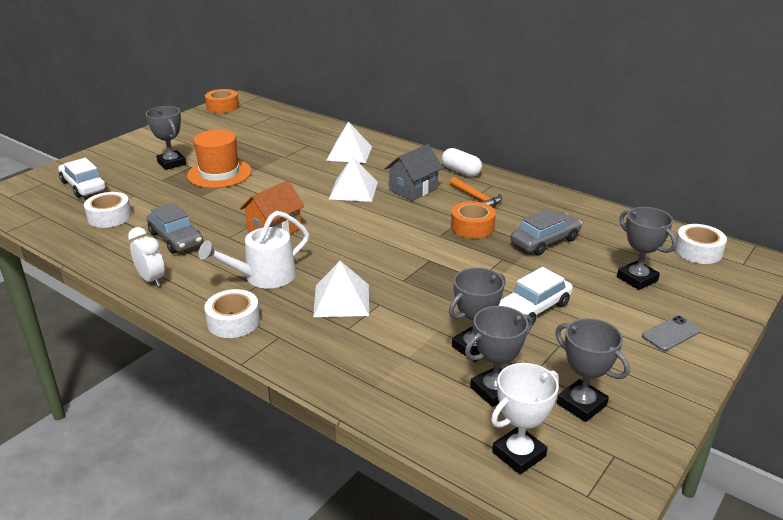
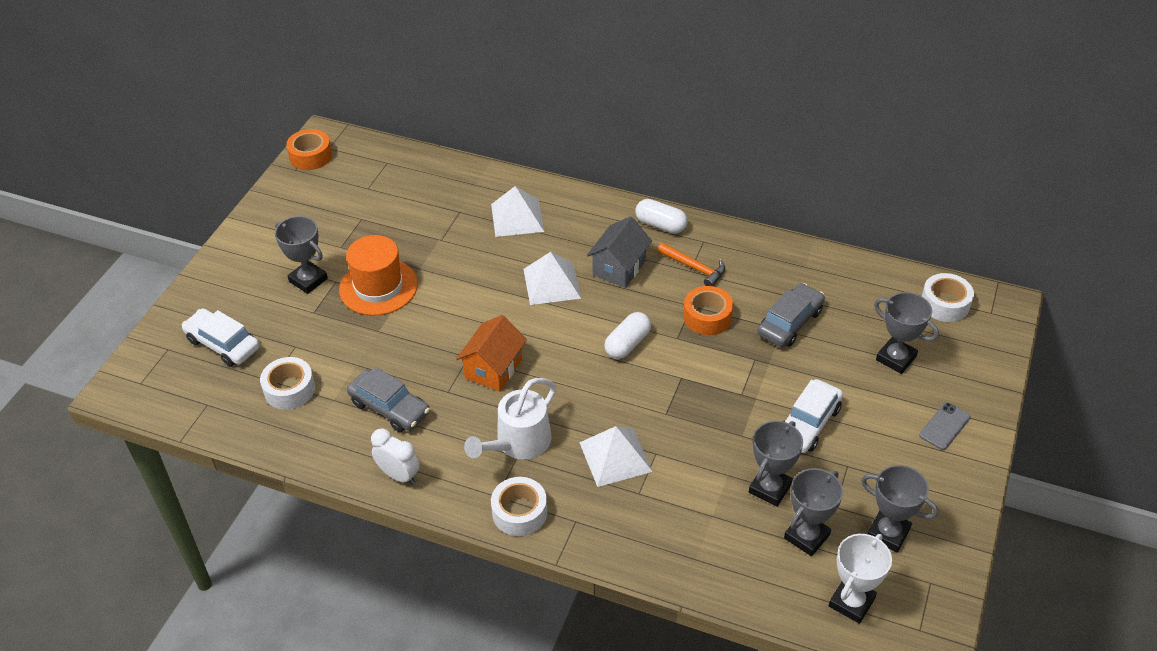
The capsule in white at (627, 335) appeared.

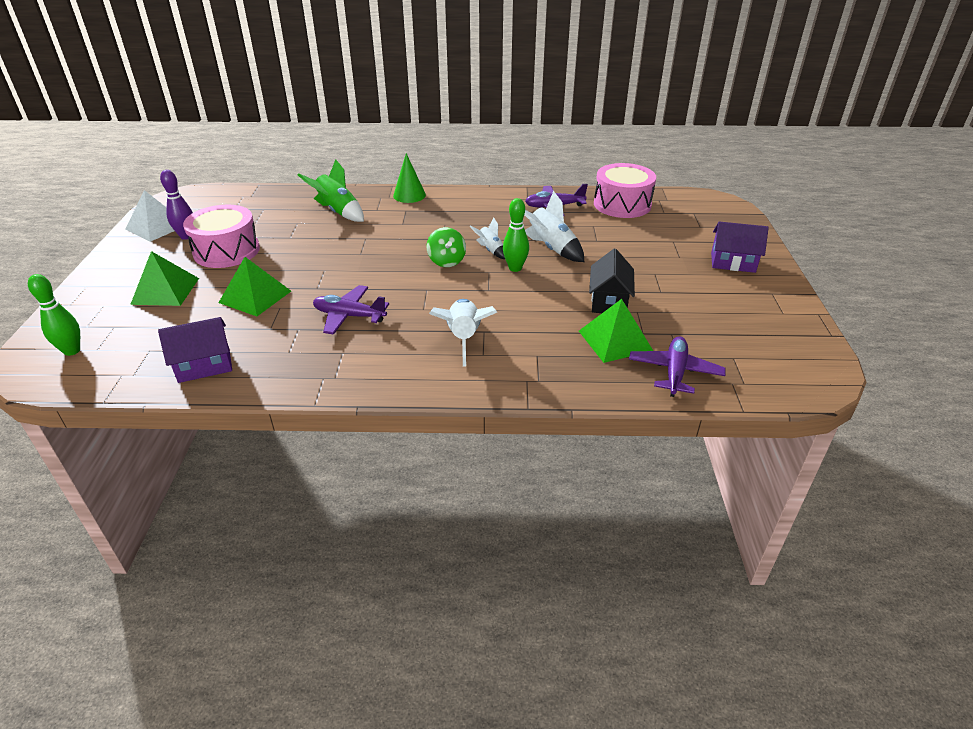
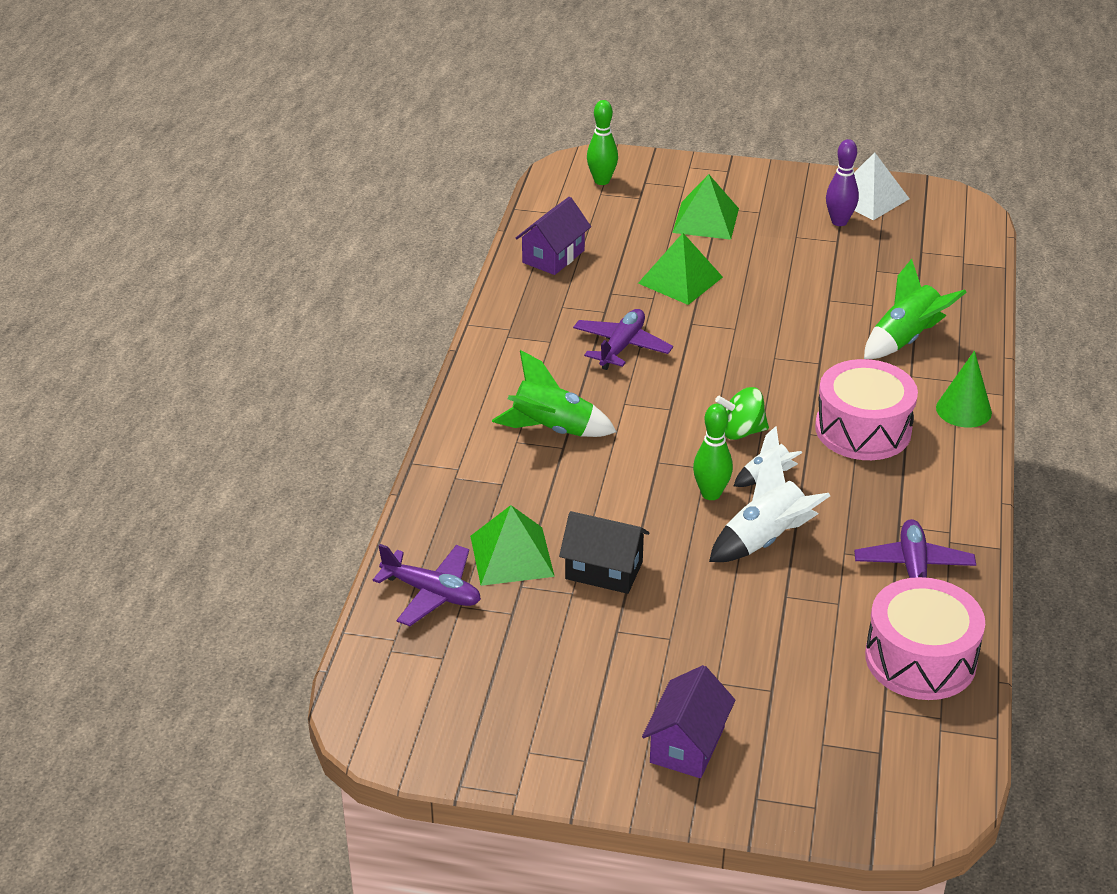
The drum in pink moved from (221, 236) to (866, 409). The rocket in white at (463, 332) became the rocket in green at (554, 393). The house in purple at (195, 350) turned 45 degrees clockwise.

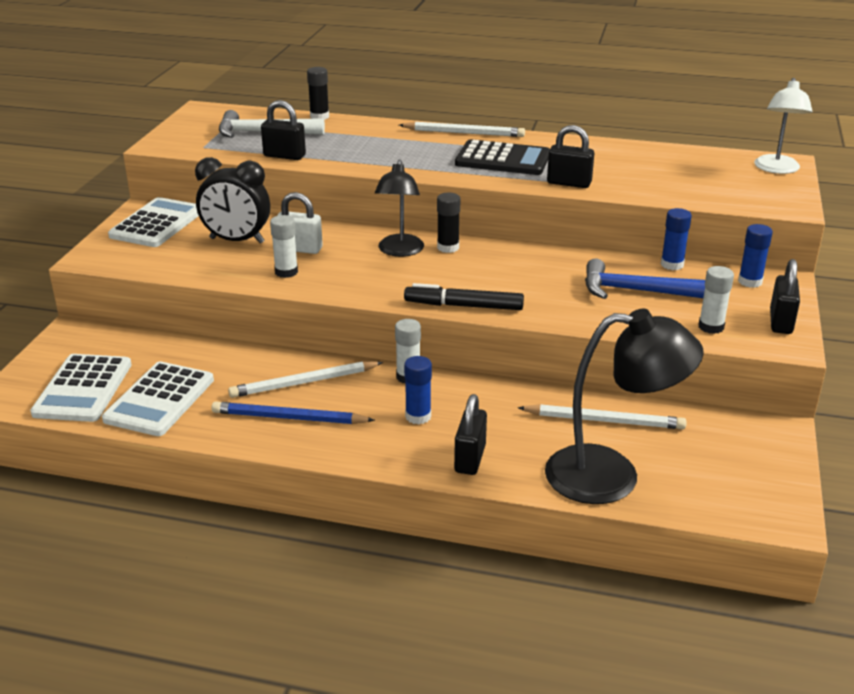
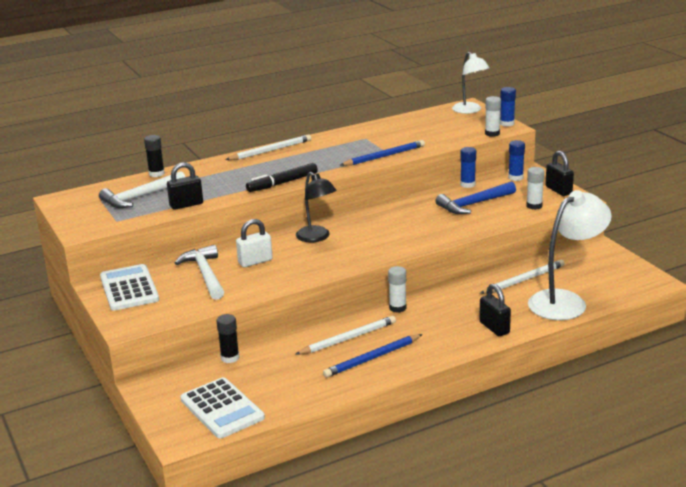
The padlock in black at (570, 156) was replaced by the pencil in blue at (382, 153). The calculator in black at (502, 157) disappeared. The clock in black at (232, 200) was replaced by the hammer in white at (199, 272). The glue stick in black moved from (448, 223) to (228, 338). The glue stick in white moved from (284, 246) to (493, 116). The marker in black moved from (464, 296) to (282, 177). The lamp in black at (624, 406) became the lamp in white at (570, 255). The glue stick in blue moved from (418, 390) to (508, 107). The pencil in white at (305, 379) turned 150 degrees counterclockwise. The calculator in white at (158, 399) disappeared.

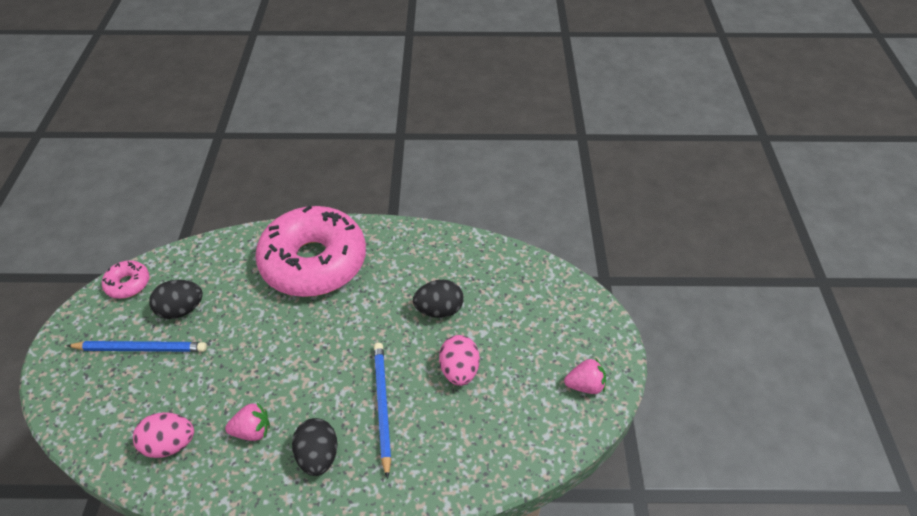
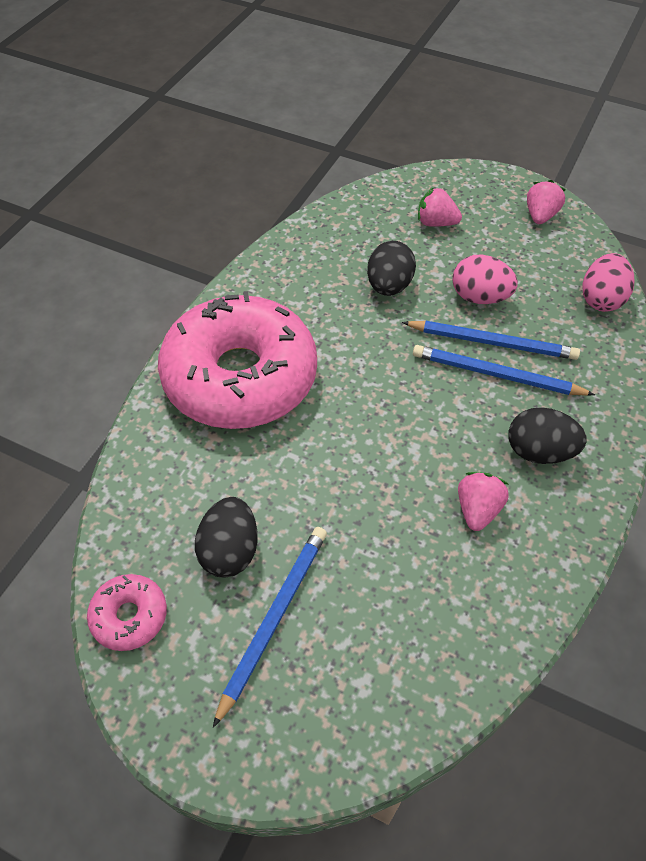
The egg in pink moved from (163, 435) to (608, 282). The strawberry in pink at (440, 207) appeared. The pencil in blue at (491, 340) appeared.

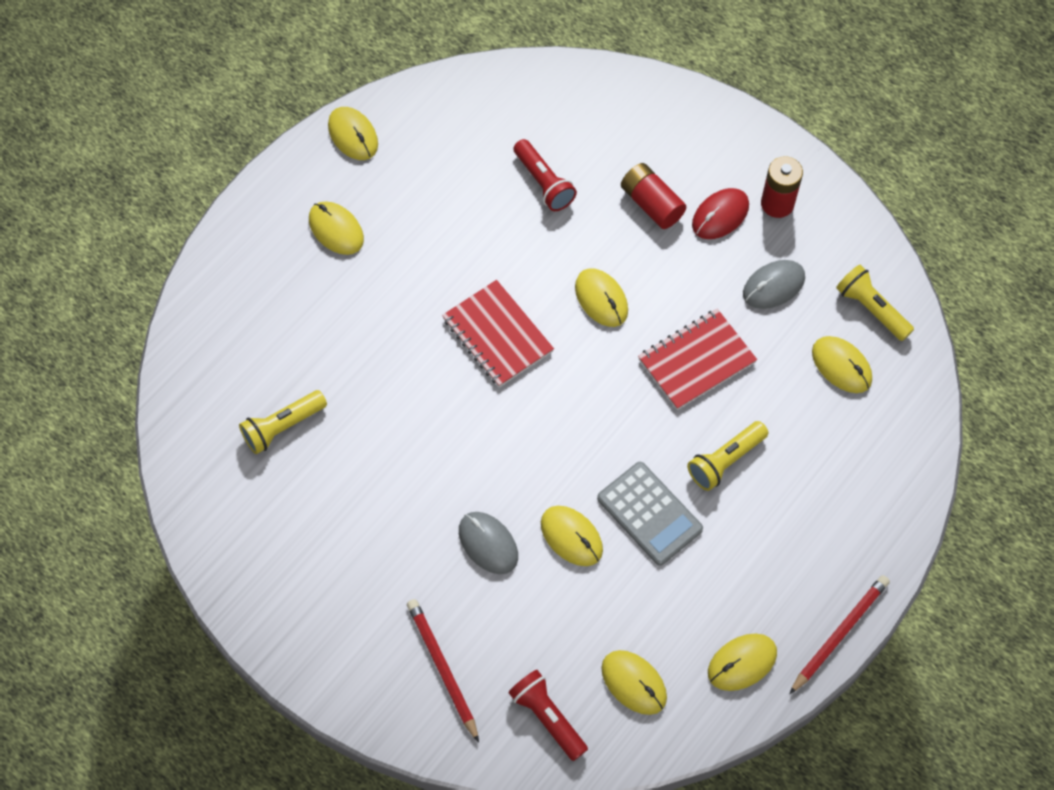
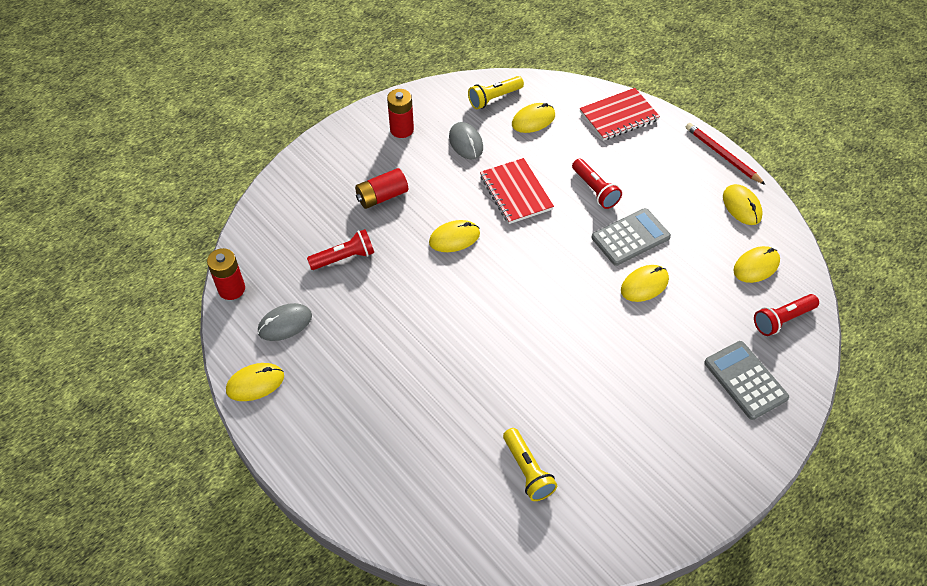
The mouse in red at (720, 213) disappeared. The mouse in yellow at (336, 228) disappeared. The notebook in red moved from (498, 333) to (620, 114). The flashlight in yellow at (727, 456) became the flashlight in red at (597, 184). The mouse in grey moved from (488, 543) to (285, 322). The pencil in red at (443, 670) was replaced by the calculator in grey at (746, 380). The battery in red at (226, 274) appeared.

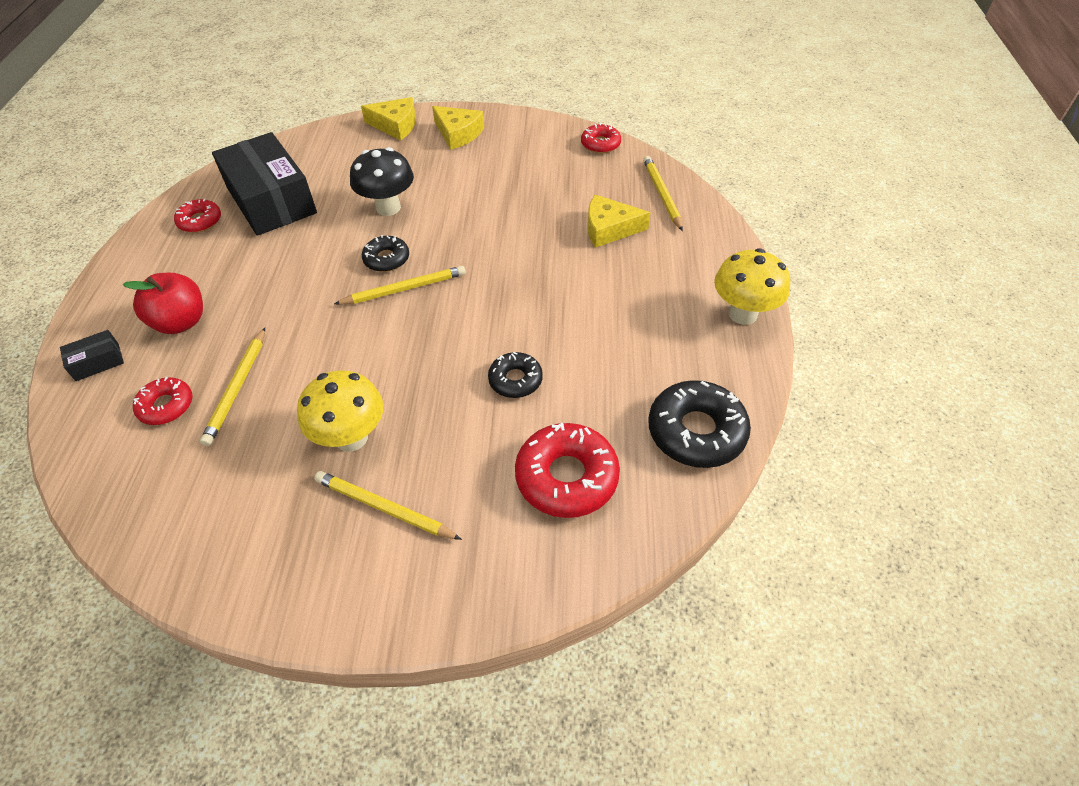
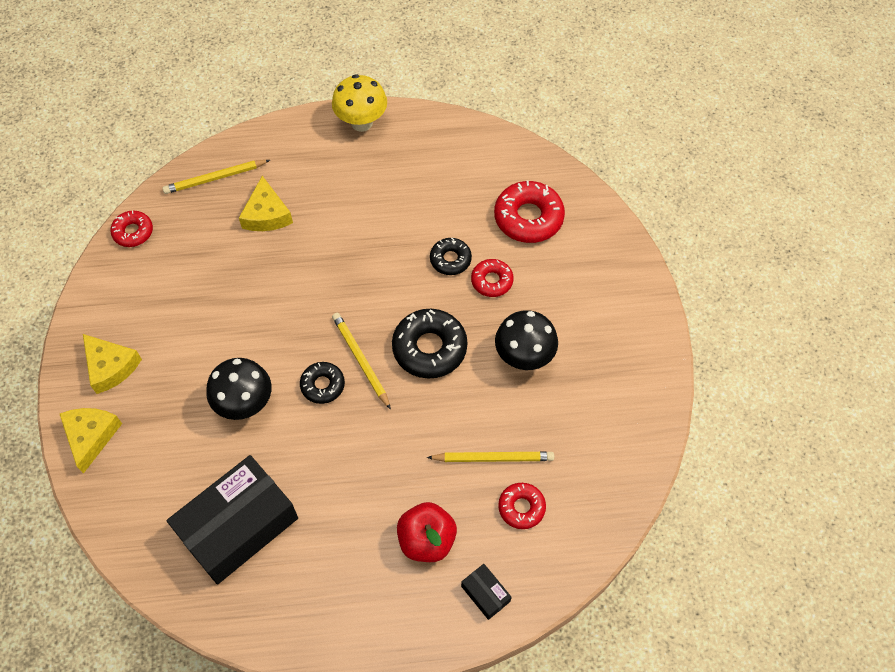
The cheese in yellow at (458, 128) turned 105 degrees clockwise. The donut in red moved from (197, 216) to (492, 278). The mushroom in yellow at (340, 411) became the mushroom in black at (526, 340). The donut in black moved from (699, 424) to (429, 344). The pencil in yellow at (388, 505) disappeared.

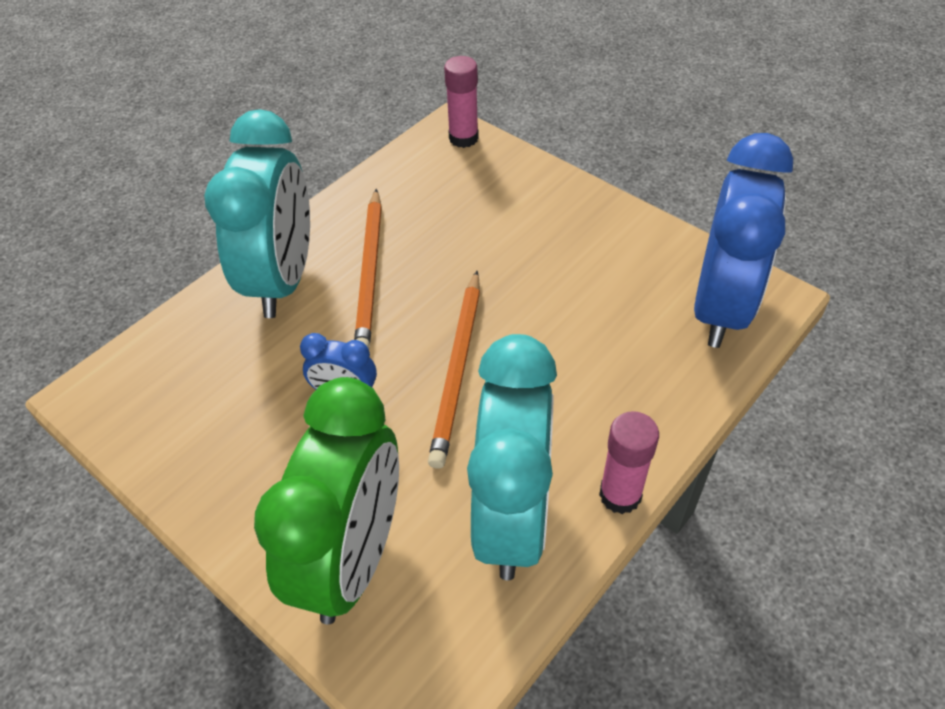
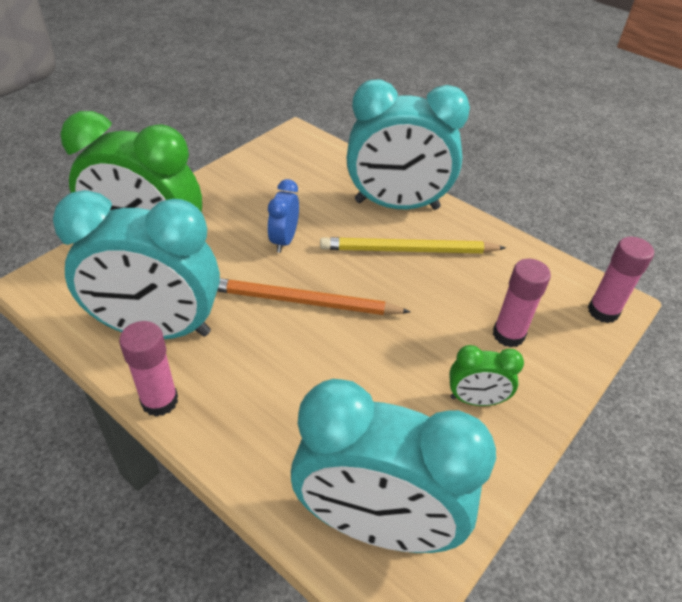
The clock in blue at (743, 240) became the clock in turquoise at (393, 466). The pencil in orange at (368, 269) became the pencil in yellow at (413, 245). The glue stick in pink at (522, 303) appeared. The clock in green at (486, 375) appeared.

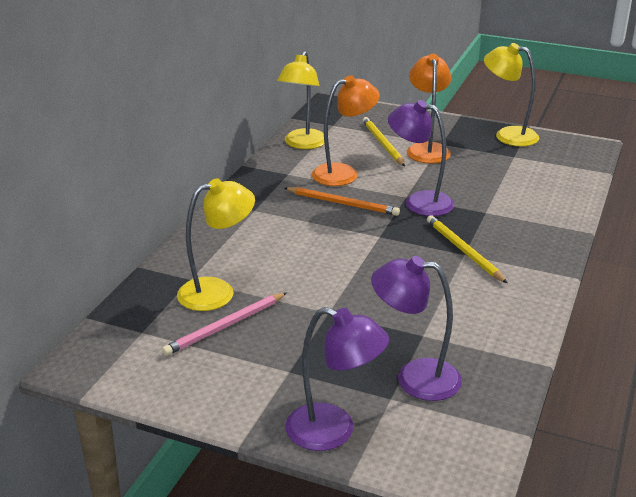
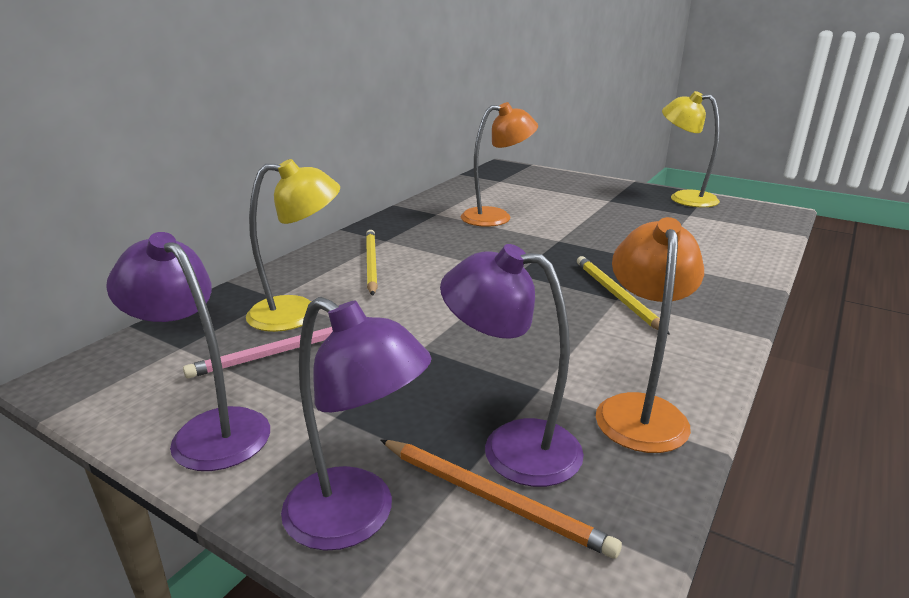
The lamp in yellow at (301, 100) disappeared. The lamp in orange moved from (429, 109) to (650, 335). The lamp in purple moved from (421, 158) to (188, 351). The pencil in yellow moved from (384, 141) to (372, 263). The pencil in orange moved from (342, 201) to (501, 499).

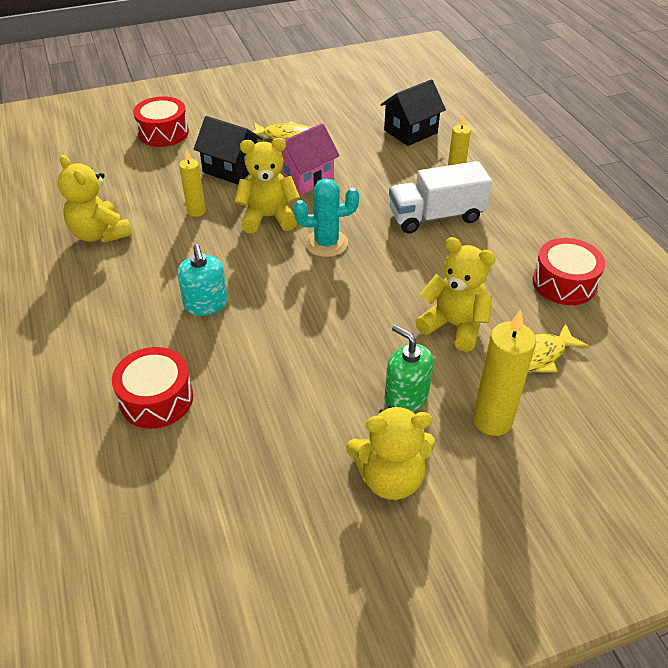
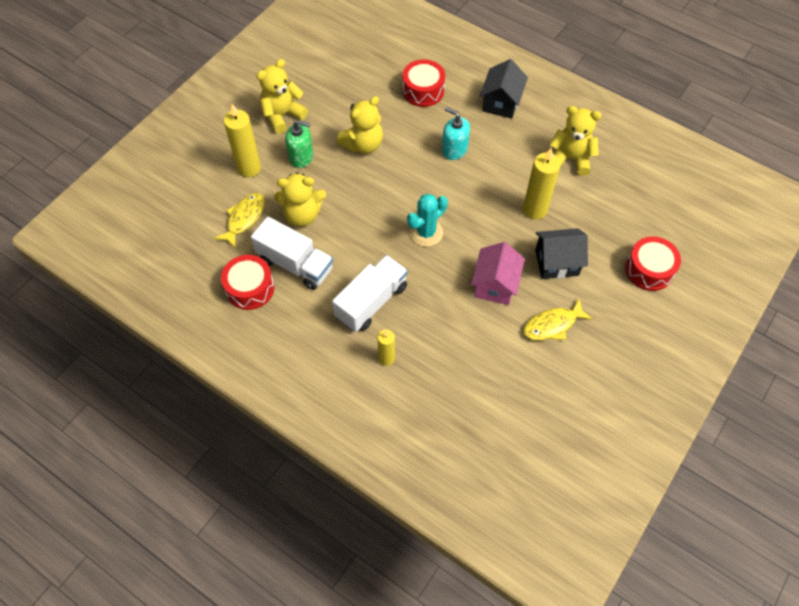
The house in black moved from (413, 112) to (504, 89). The teddy bear in yellow moved from (267, 185) to (359, 124). The candle in yellow at (192, 183) changed to 1.66 times the size. The truck in white at (292, 253) appeared.

